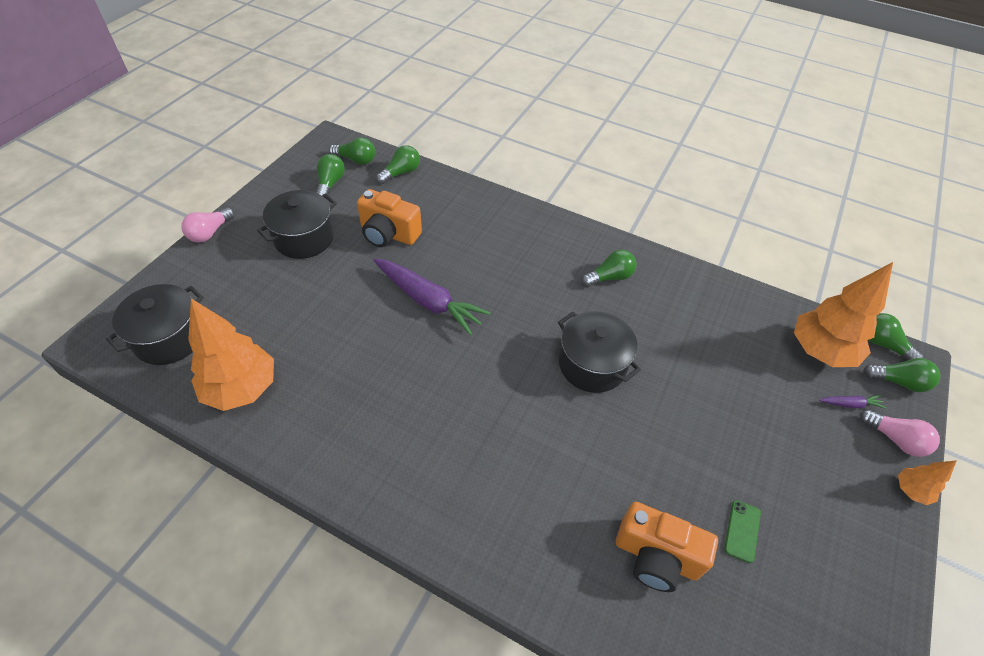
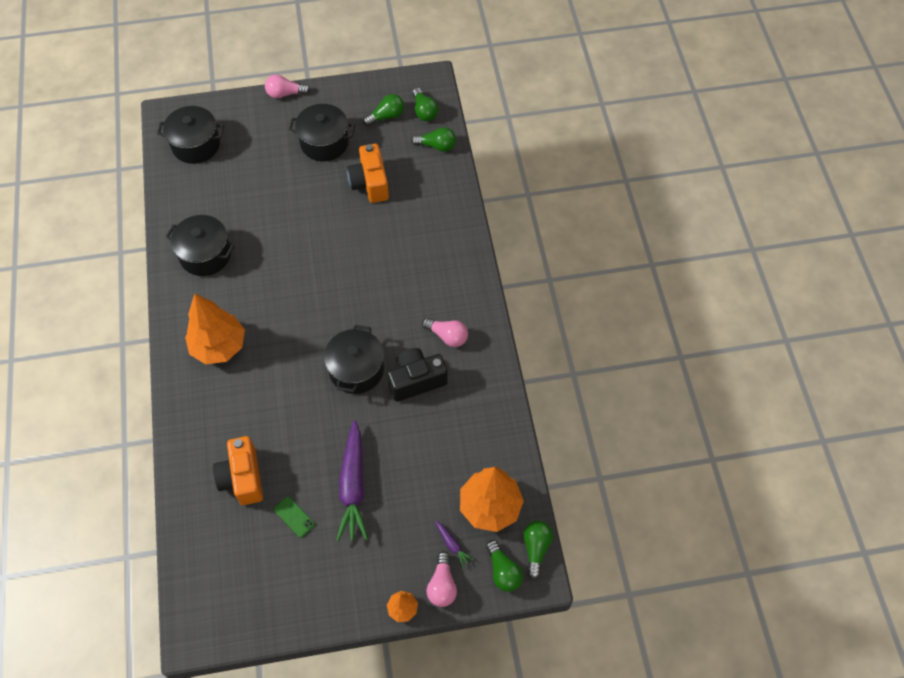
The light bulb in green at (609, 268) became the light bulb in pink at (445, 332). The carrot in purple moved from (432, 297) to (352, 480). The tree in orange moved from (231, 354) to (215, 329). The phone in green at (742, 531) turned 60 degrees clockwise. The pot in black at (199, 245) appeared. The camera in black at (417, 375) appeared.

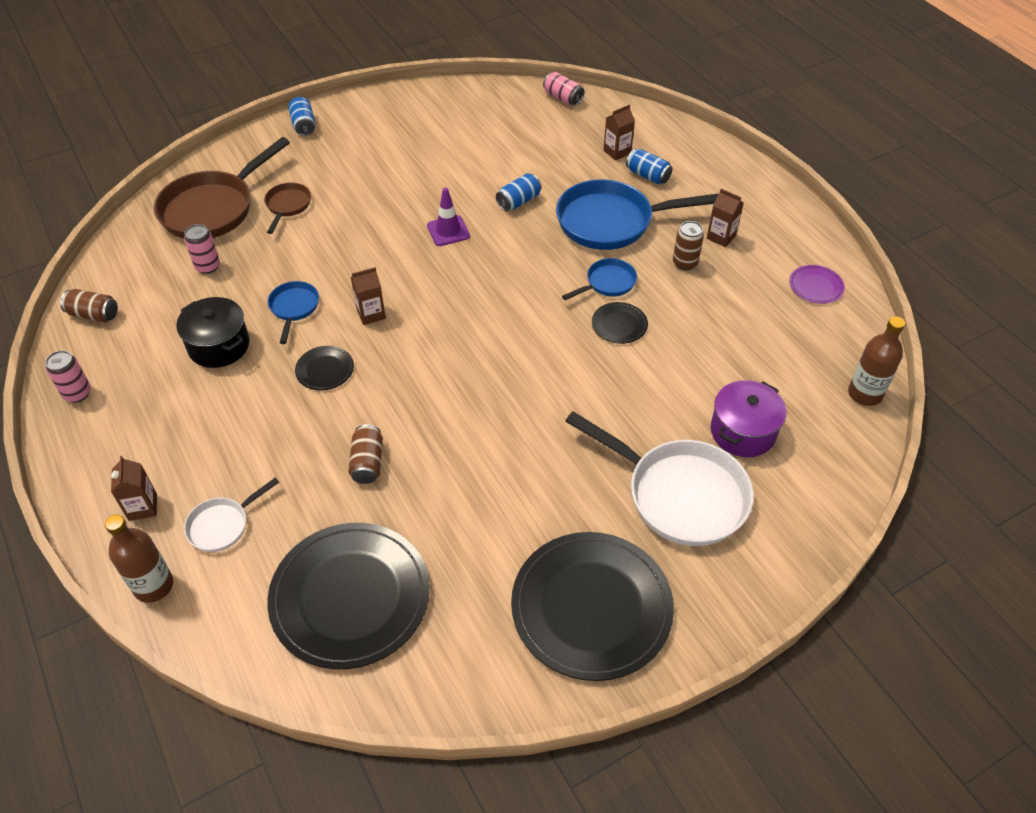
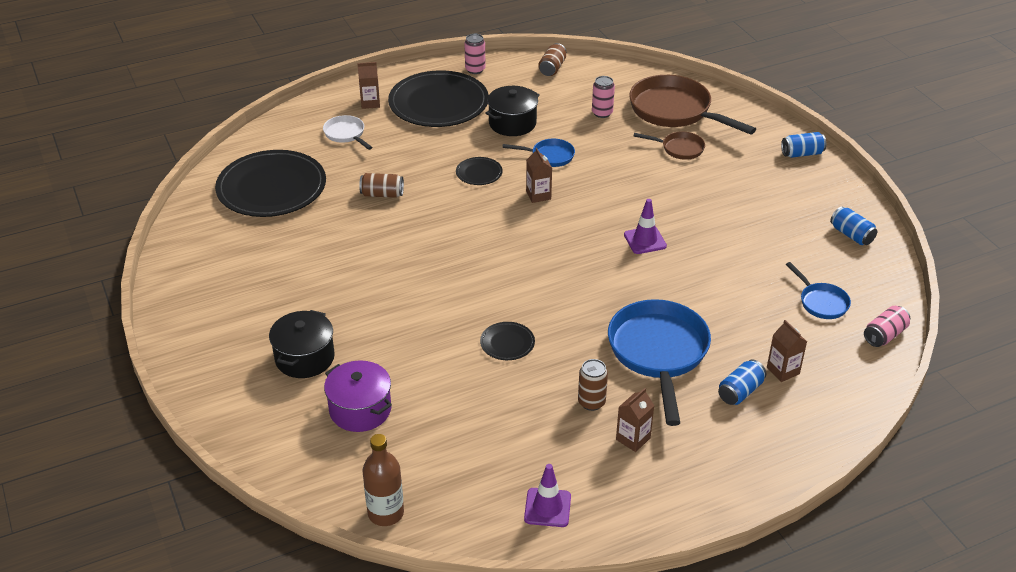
The can in blue moved from (518, 192) to (853, 225). The pan in blue moved from (599, 279) to (818, 290). The plate in purple at (817, 284) was replaced by the traffic cone in purple at (547, 495). The pan in white at (659, 478) was replaced by the pot in black at (302, 344). The bottle in brown at (139, 558) disappeared. The plate in black moved from (592, 606) to (438, 99).

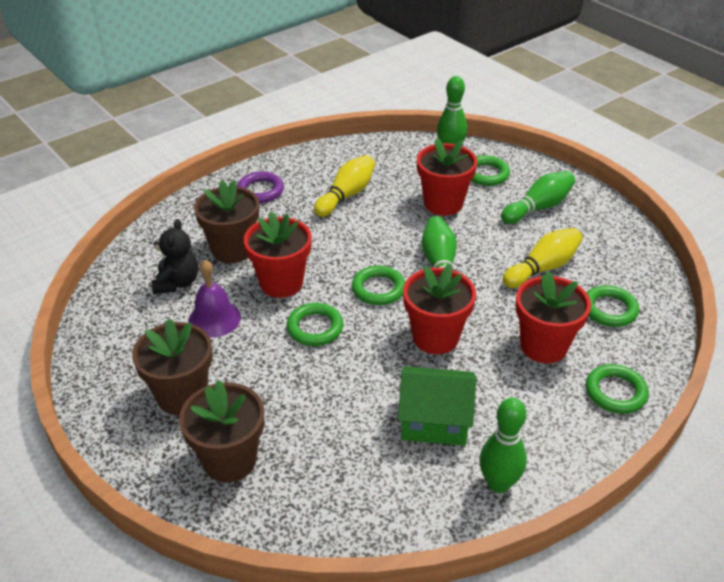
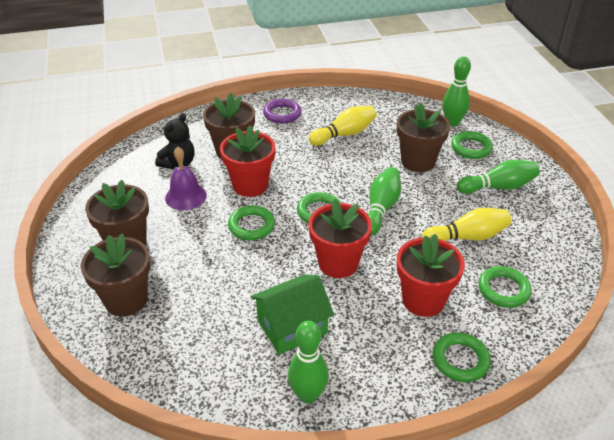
The flower pot in red at (447, 177) became the flower pot in brown at (423, 137). The house in green at (437, 406) turned 60 degrees counterclockwise.

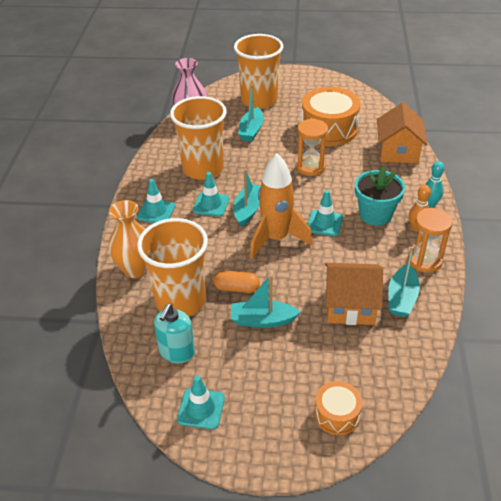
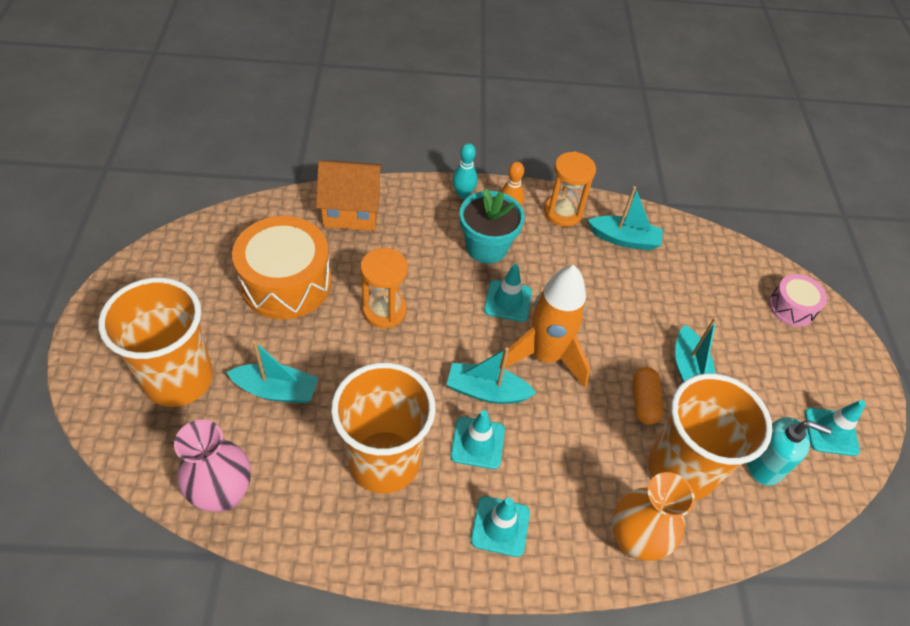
The house in orange at (354, 294) disappeared. The drum in orange at (338, 408) became the drum in pink at (798, 300).

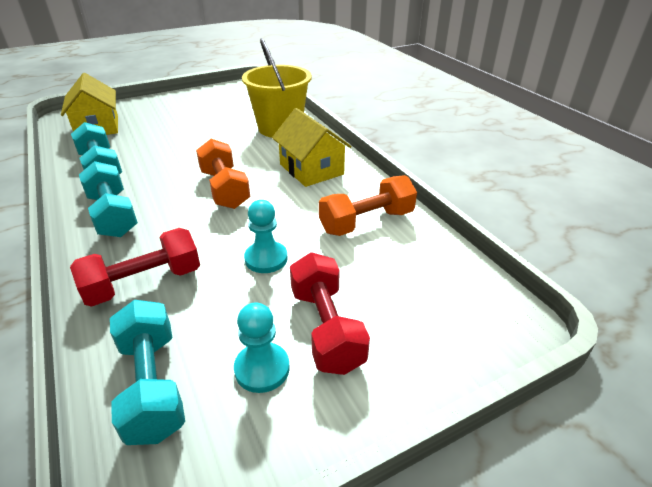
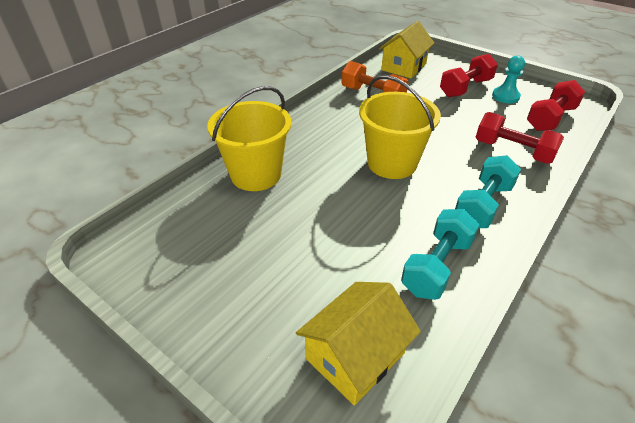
The house in yellow moved from (312, 147) to (406, 49). The dumbbell in orange at (223, 174) was replaced by the bucket in yellow at (400, 127). The pawn in turquoise at (266, 236) disappeared. The dumbbell in turquoise at (147, 372) became the dumbbell in red at (556, 105).

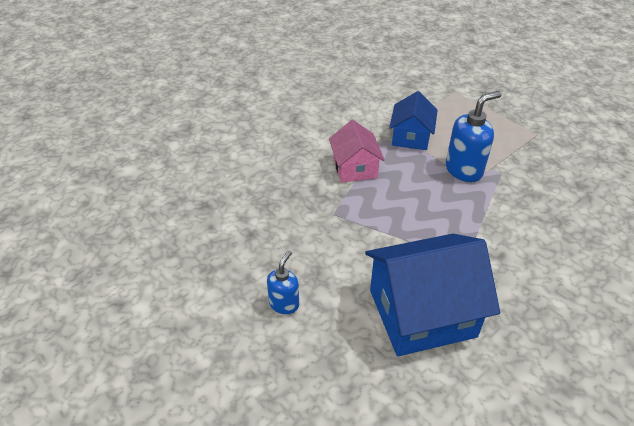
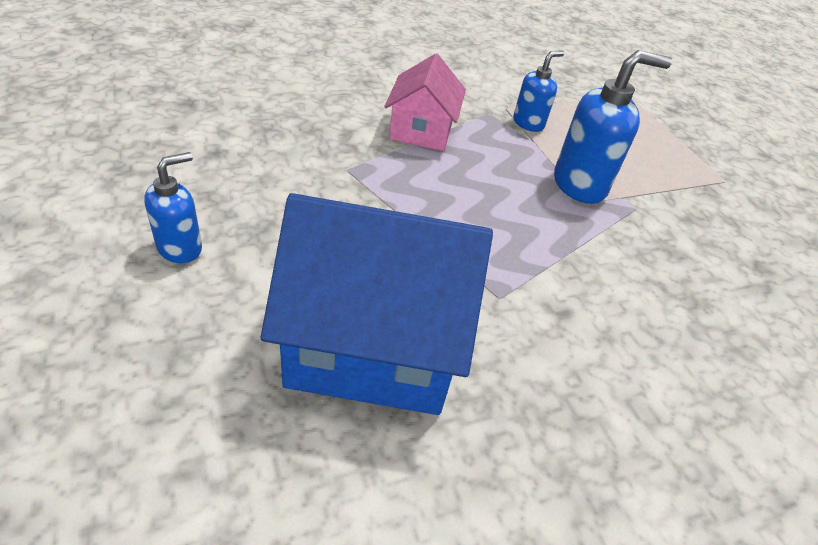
The house in blue at (413, 120) was replaced by the soap dispenser in blue at (538, 91).

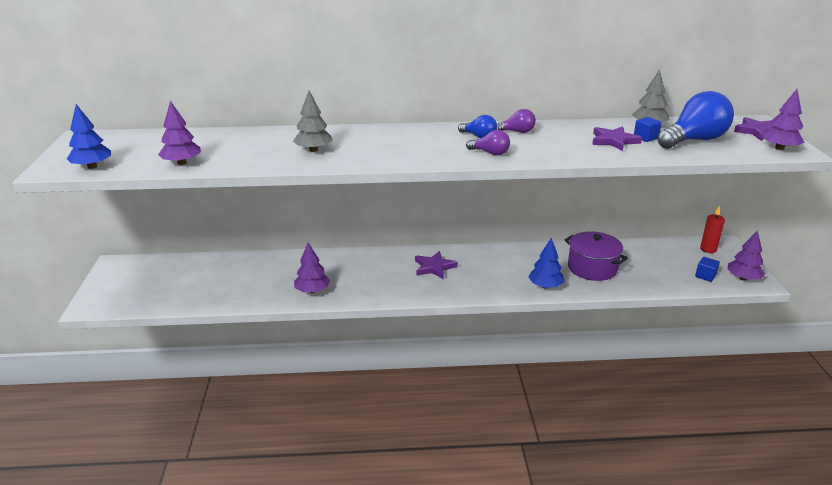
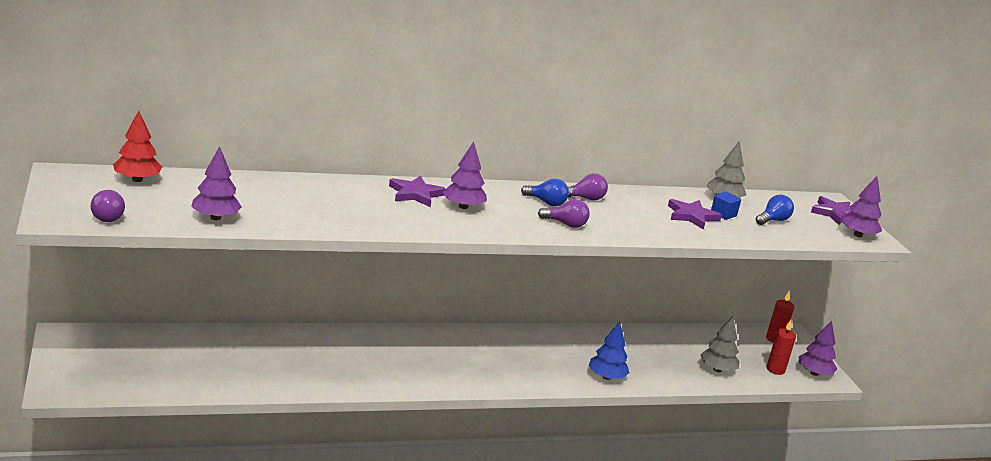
The tree in grey moved from (313, 121) to (720, 344). The light bulb in blue at (695, 120) changed to 0.51 times the size. The tree in blue at (89, 136) was replaced by the light bulb in purple at (108, 206). The pot in purple at (596, 256) disappeared. The tree in purple moved from (312, 268) to (465, 175). The star in purple moved from (436, 265) to (417, 191). The cube in blue at (707, 269) was replaced by the candle in red at (781, 347). The tree in red at (137, 146) appeared.

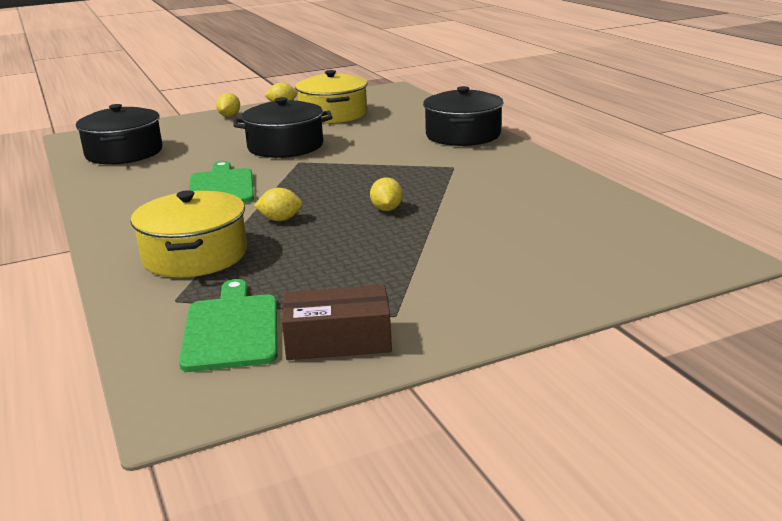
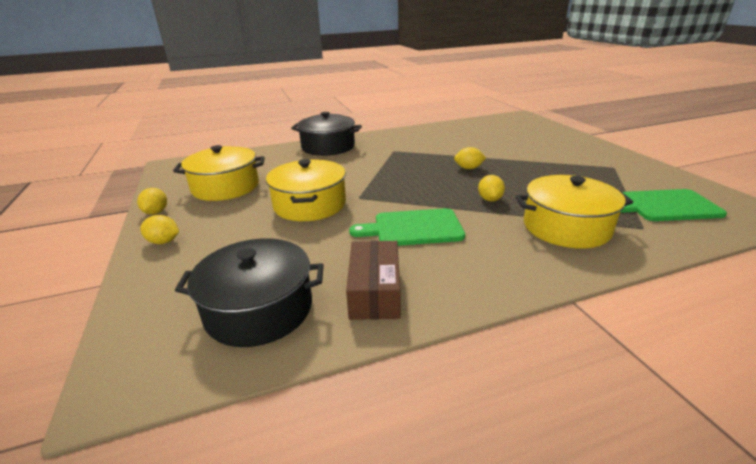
The pot in black at (282, 127) became the pot in yellow at (306, 190). The box in brown moved from (337, 322) to (373, 280).

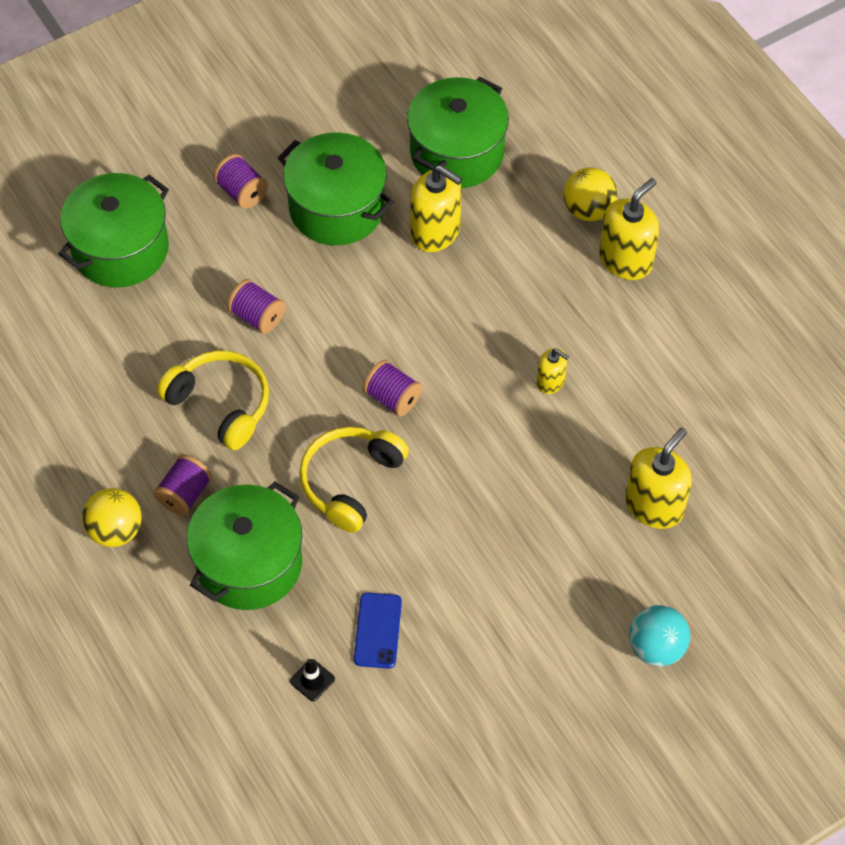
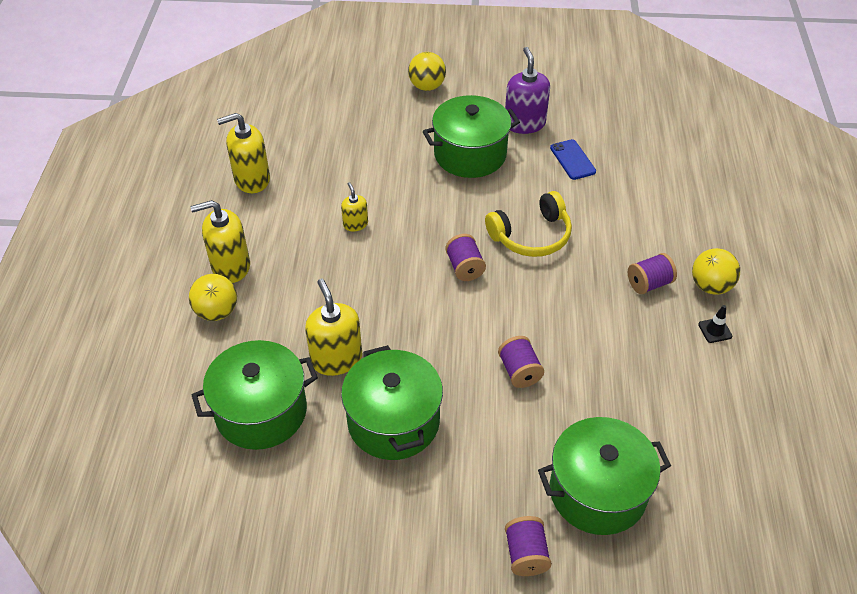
The spool in purple moved from (240, 181) to (528, 546). The headphones in yellow at (213, 400) disappeared. The soap dispenser in yellow moved from (658, 478) to (243, 153). The pot in green moved from (244, 546) to (471, 136). The phone in blue at (378, 630) turned 60 degrees counterclockwise. The ball in turquoise at (659, 635) became the ball in yellow at (427, 71). The traffic cone in black moved from (312, 680) to (715, 324). The soap dispenser in purple at (527, 90) appeared.

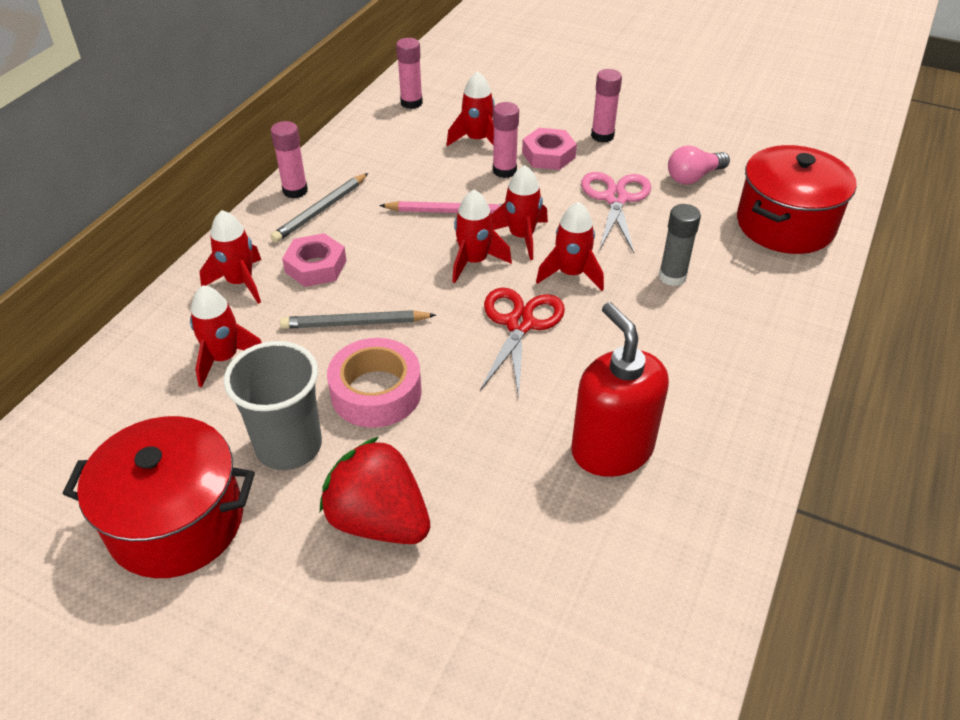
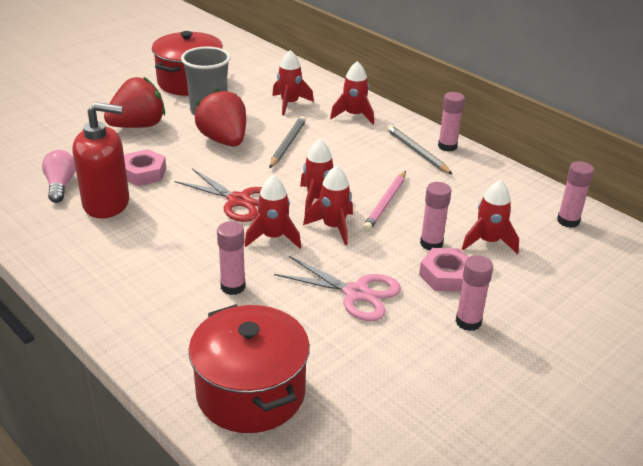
The light bulb in pink moved from (699, 164) to (59, 176). The glue stick in grey at (680, 245) became the glue stick in pink at (231, 258). The nut in pink moved from (314, 260) to (145, 167). The tape in pink at (374, 383) was replaced by the strawberry in red at (220, 117).

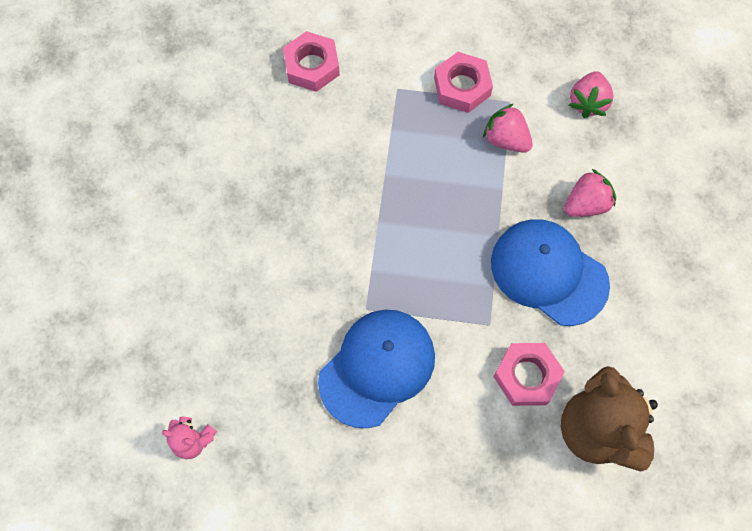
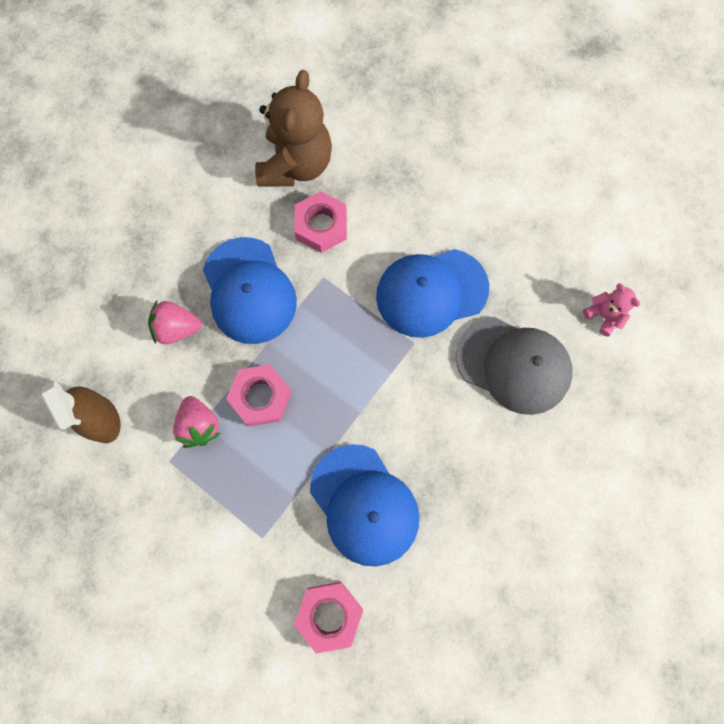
The nut in pink moved from (463, 82) to (259, 395). The strawberry in pink at (591, 94) was replaced by the spray bottle in brown at (81, 411). The cap in grey at (514, 366) appeared. The cap in blue at (364, 505) appeared.

